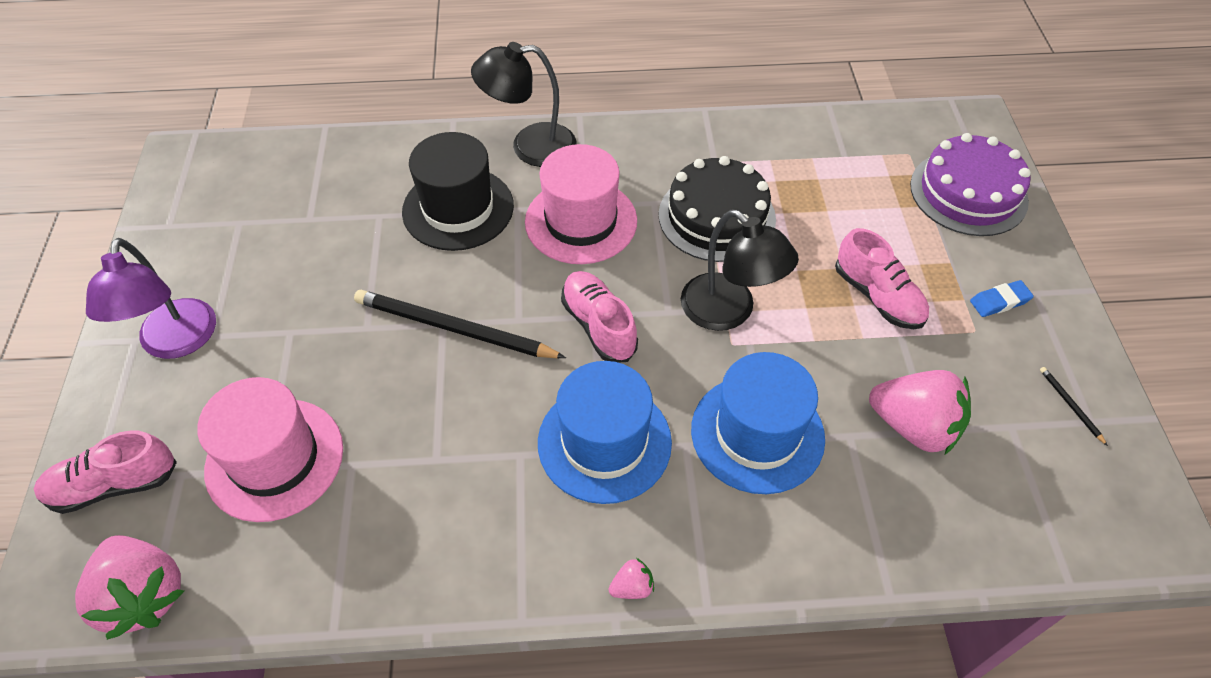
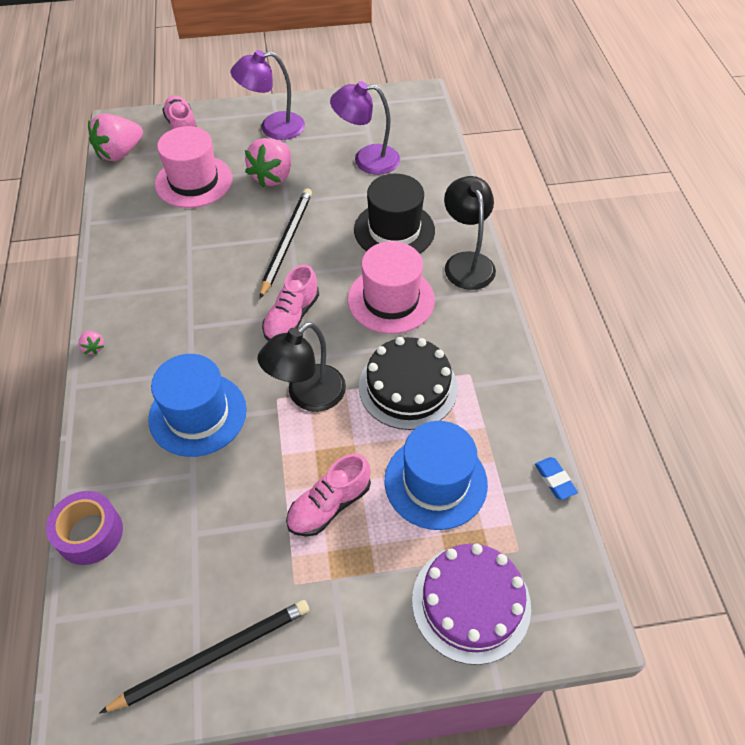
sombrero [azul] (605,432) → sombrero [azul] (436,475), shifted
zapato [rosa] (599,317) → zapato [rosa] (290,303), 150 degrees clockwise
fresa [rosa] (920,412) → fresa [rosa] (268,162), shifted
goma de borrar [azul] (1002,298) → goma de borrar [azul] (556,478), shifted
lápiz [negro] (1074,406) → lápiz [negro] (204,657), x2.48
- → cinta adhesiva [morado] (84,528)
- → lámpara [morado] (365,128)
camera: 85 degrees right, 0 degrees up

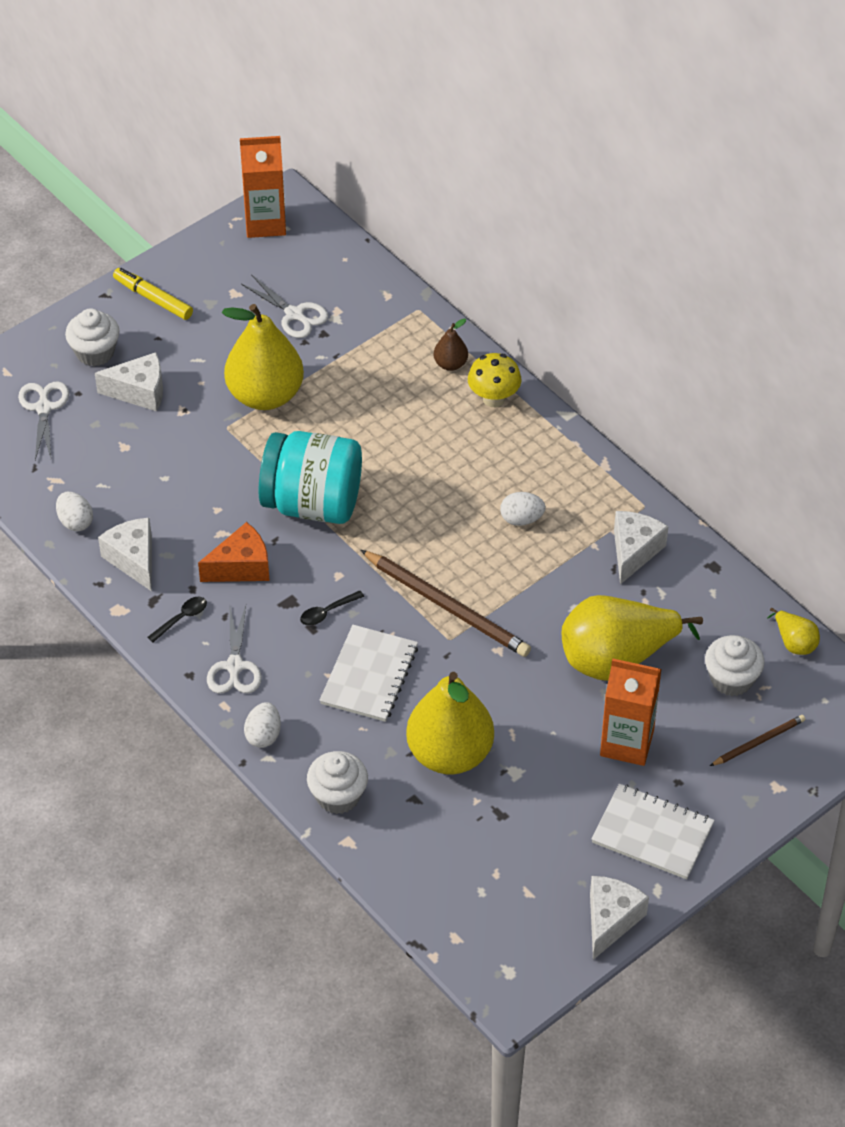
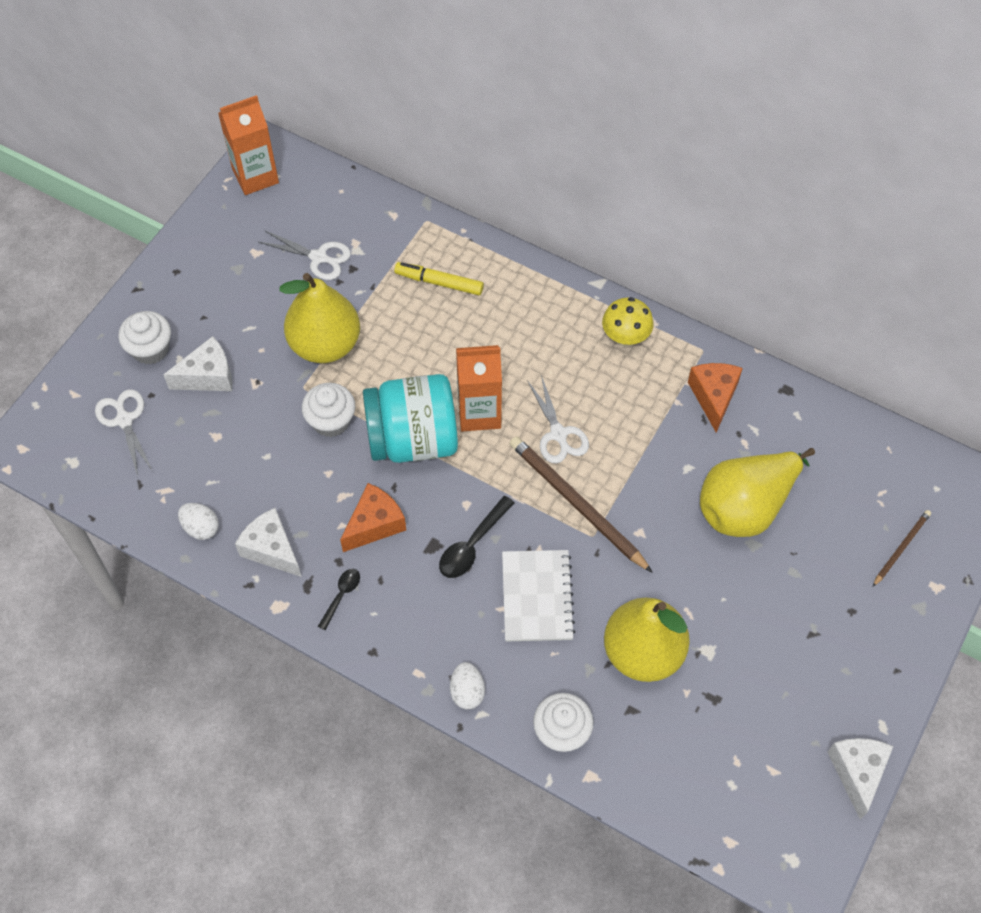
rotulador [amarillo] (153,294) → rotulador [amarillo] (439,278), shifted
tijeras [blanco] (234,649) → tijeras [blanco] (558,419), shifted
cuchara [negro] (332,608) → cuchara [negro] (477,537), x1.59
lápiz [marrón] (446,603) → lápiz [marrón] (581,504), 150 degrees counterclockwise
pera [marrón] (450,345) → -
seta [amarillo] (494,380) → seta [amarillo] (628,322), shifted
huevo [blanco] (523,509) → -
cuaderno [blanco] (653,832) → -
cartón de leche [naranja] (631,712) → cartón de leche [naranja] (479,388), shifted
queso [blanco] (641,547) → queso [naranja] (715,398)
magdalena [blanco] (735,665) → magdalena [blanco] (328,410), shifted
pera [amarillo] (793,631) → -
camera: 20 degrees left, 10 degrees up

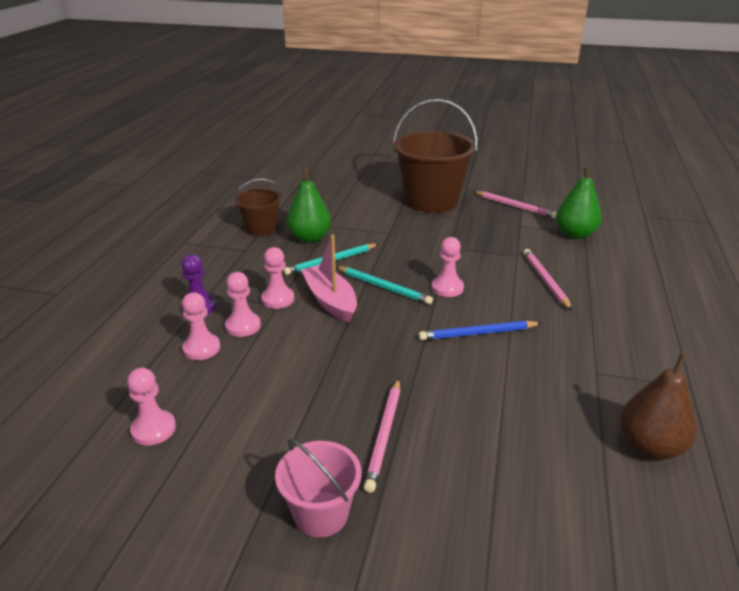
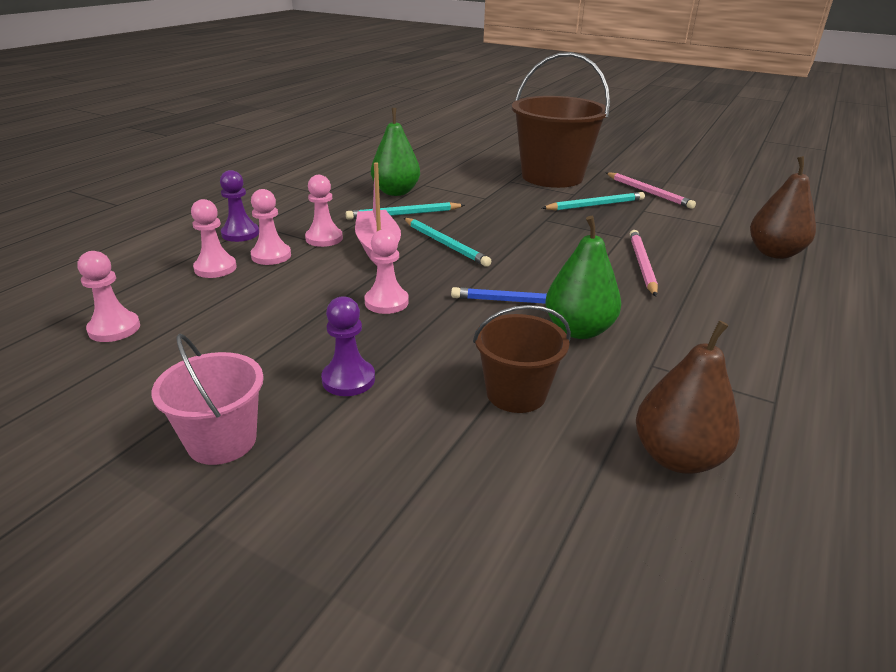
balde [marrón] (258,207) → balde [marrón] (522,359), shifted
lápiz [rosa] (382,435) → peón [morado] (348,346)
peón [rosa] (448,267) → peón [rosa] (386,271), shifted
pera [verde] (579,202) → pera [verde] (583,277), shifted
- → lápiz [turquesa] (593,201)
- → pera [marrón] (783,207)
camera: 15 degrees right, 0 degrees up

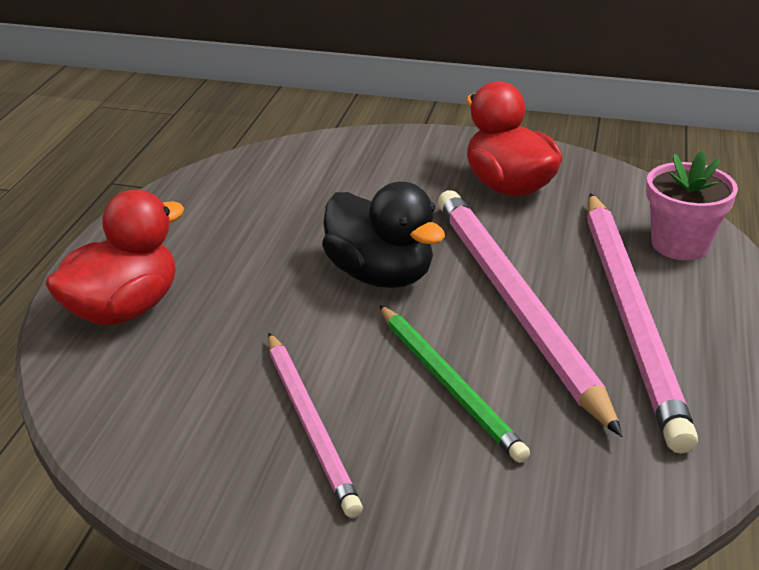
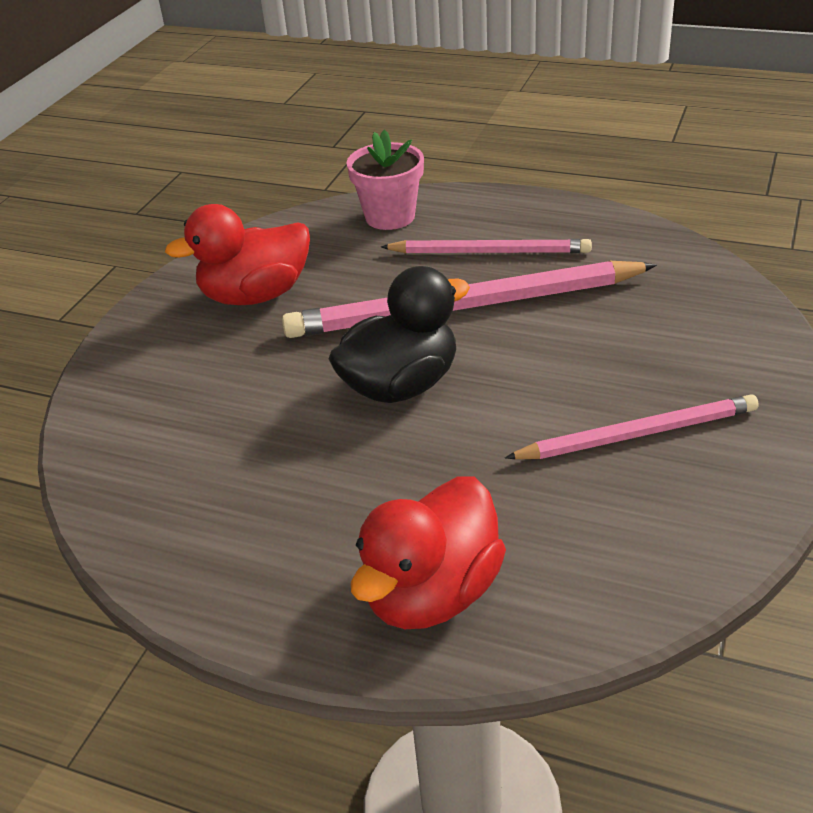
pato [rojo] (115,257) → pato [rojo] (428,552), 105 degrees counterclockwise
lápiz [verde] (454,384) → -
lápiz [rosa] (642,323) → lápiz [rosa] (486,246), x0.59
camera: 80 degrees left, 5 degrees up

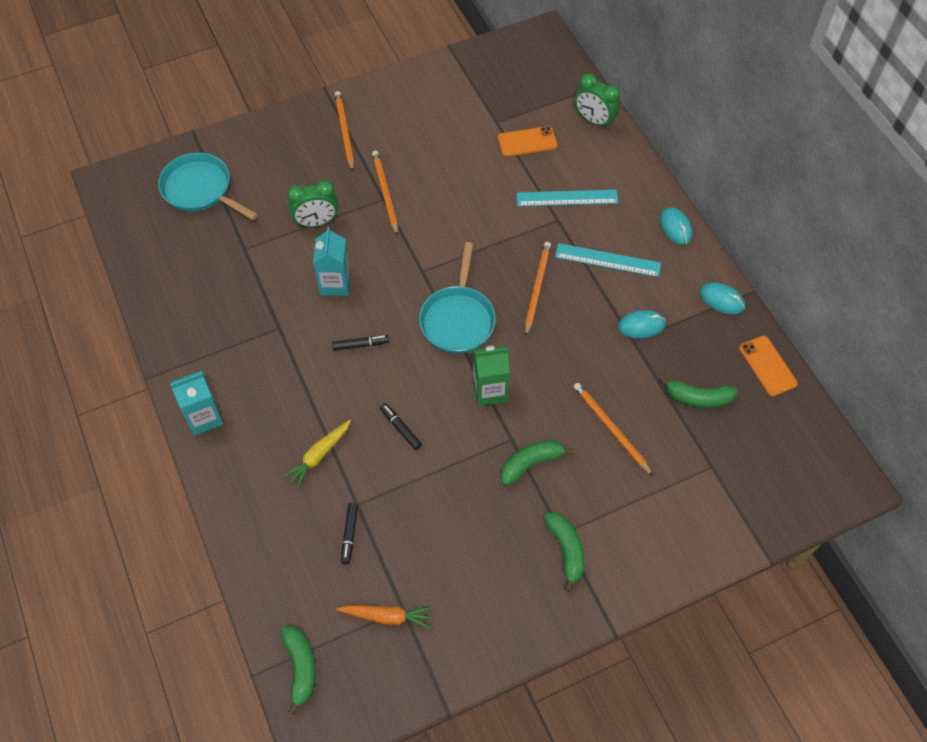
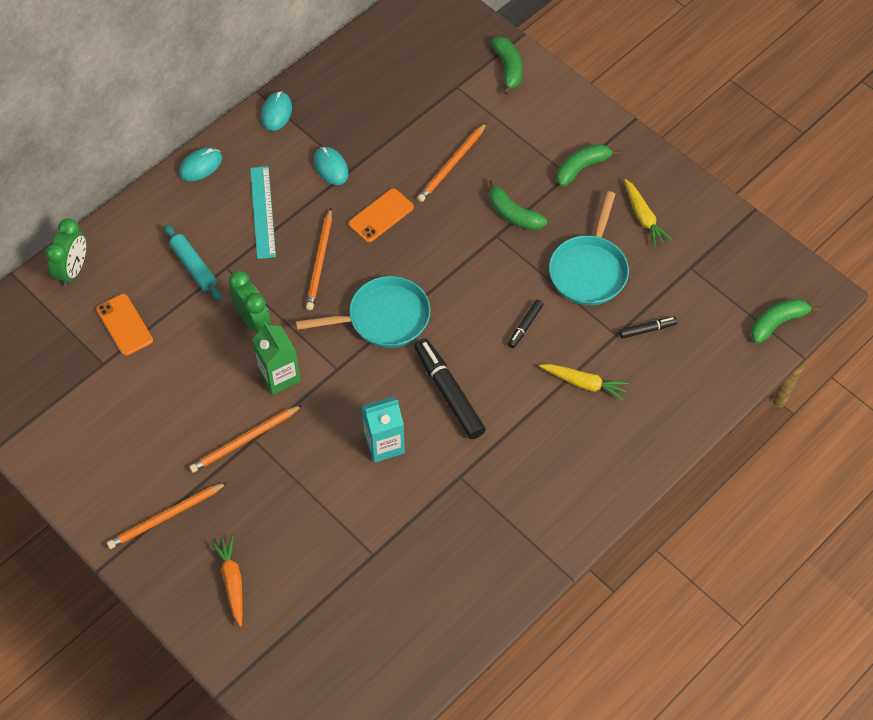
sartén [turquesa] (208,186) → sartén [turquesa] (589,248), shifted
cartón de leche [turquesa] (196,403) → -
despertador [verde] (312,203) → despertador [verde] (250,301), shifted
rotulador [negro] (360,343) → rotulador [negro] (450,389), x1.94
zanahoria [naranja] (385,617) → zanahoria [naranja] (226,581), shifted
cartón de leche [verde] (491,376) → cartón de leche [verde] (276,358), shifted
regla [turquesa] (567,198) → rodillo [turquesa] (193,262)
lápiz [naranja] (538,289) → lápiz [naranja] (319,259), 75 degrees counterclockwise
plátano [verde] (698,392) → plátano [verde] (506,66), shifted
móvil [naranja] (768,366) → móvil [naranja] (381,215), shifted
- → zanahoria [amarillo] (648,213)
camera: 110 degrees left, 0 degrees up

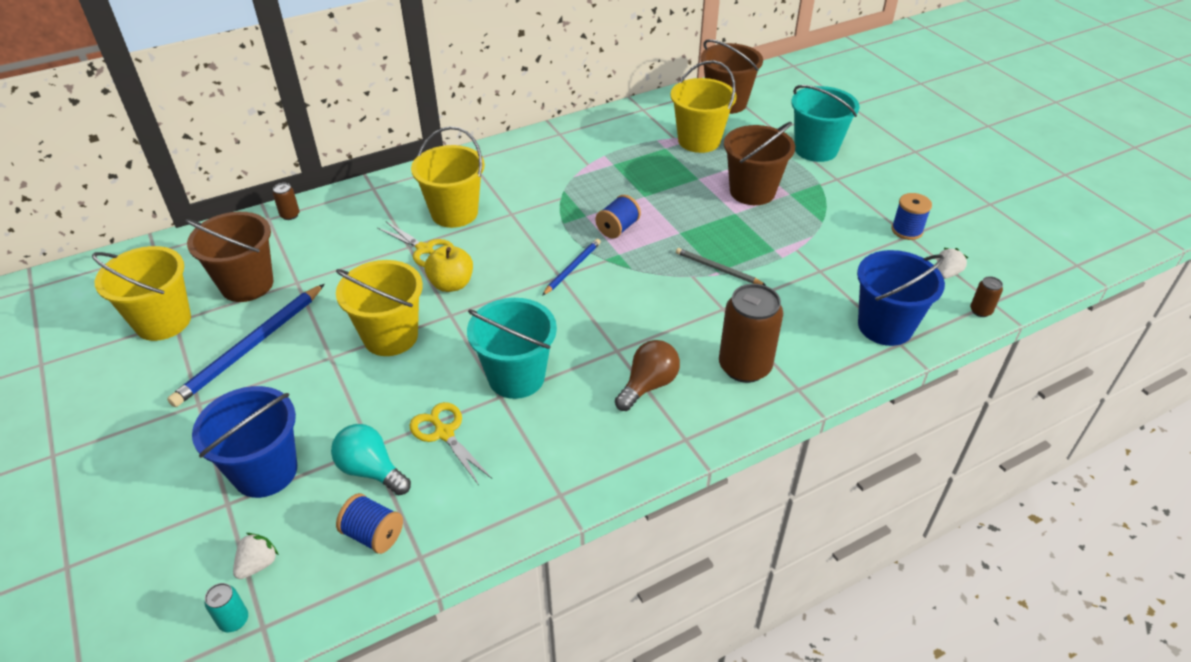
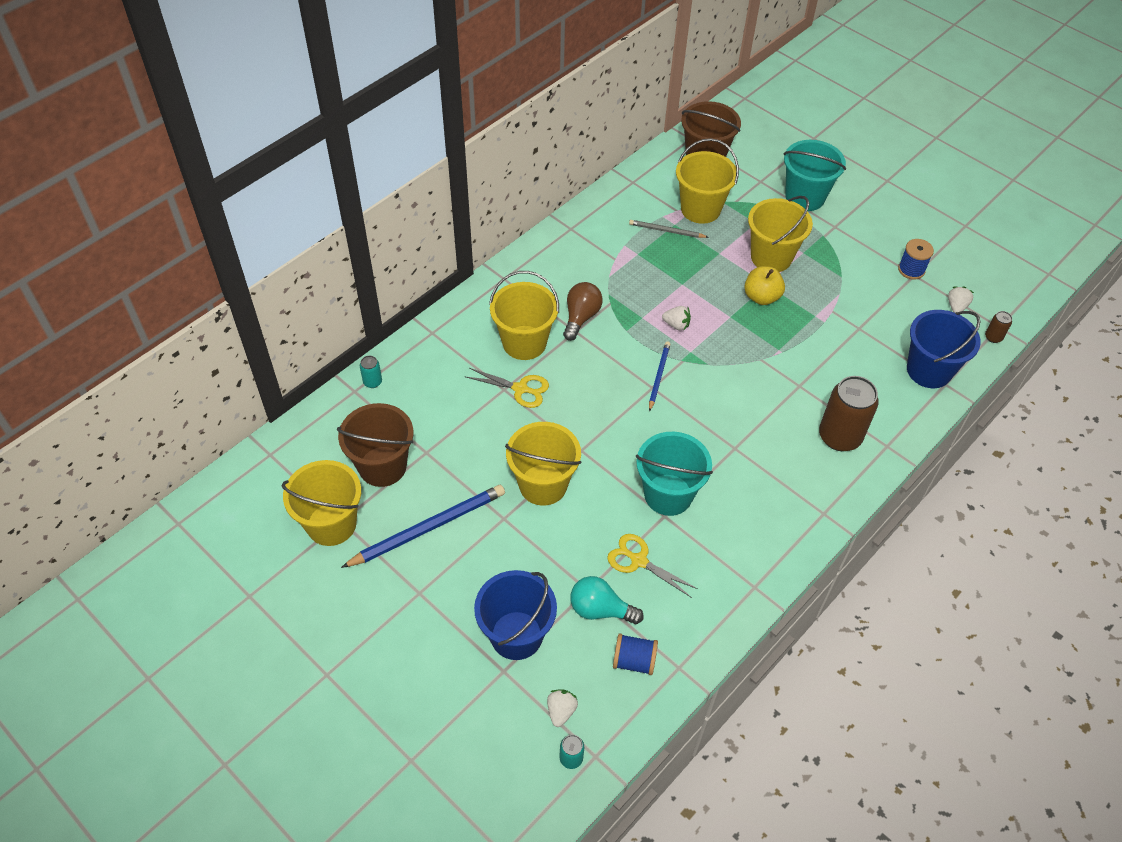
lápiz [azul] (245,345) → lápiz [azul] (423,526), 135 degrees counterclockwise
lata [marrón] (286,201) → lata [turquesa] (371,372)
manzana [amarillo] (449,268) → manzana [amarillo] (764,285), shifted
carrete [azul] (618,217) → fresa [blanco] (676,318)
bombilla [marrón] (647,375) → bombilla [marrón] (583,311), shifted
lápiz [gris] (721,266) → lápiz [gris] (668,229), shifted
balde [marrón] (759,163) → balde [amarillo] (780,234)
camera: 20 degrees left, 10 degrees up

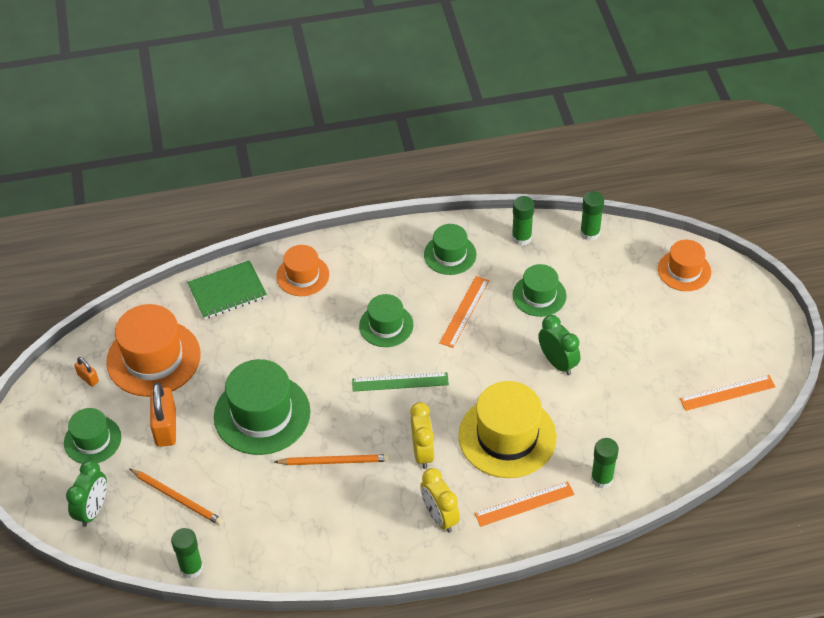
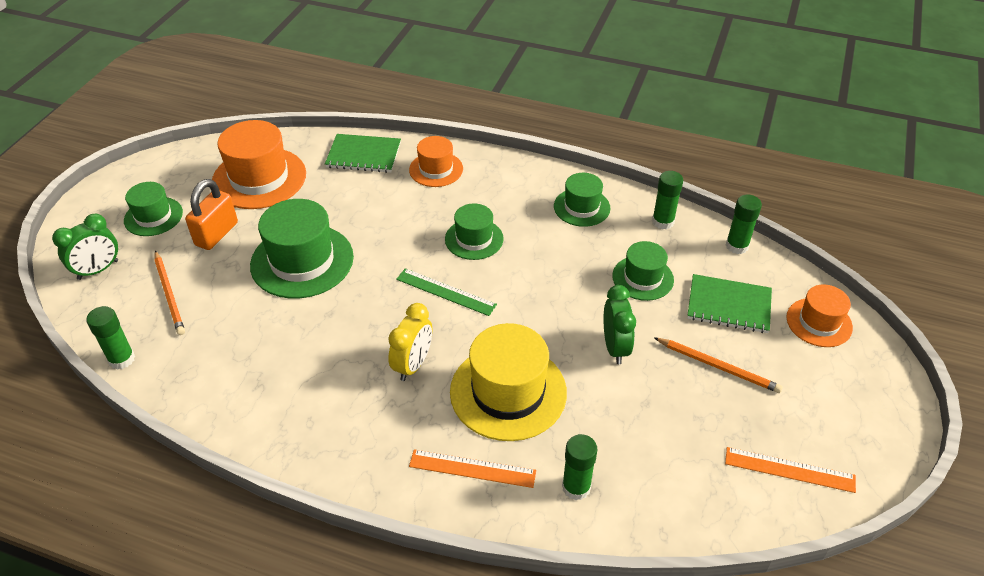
candado [naranja] (86,372) → -
lápiz [naranja] (332,459) → lápiz [naranja] (718,365), shifted
despertador [amarillo] (440,500) → -
regla [naranja] (464,312) → -
- → cuaderno [verde] (729,303)
camera: 30 degrees right, 5 degrees down

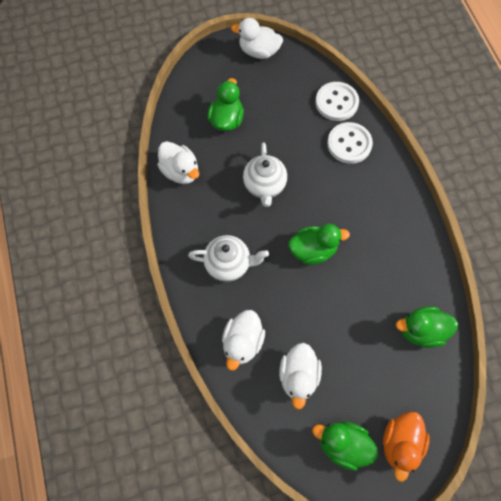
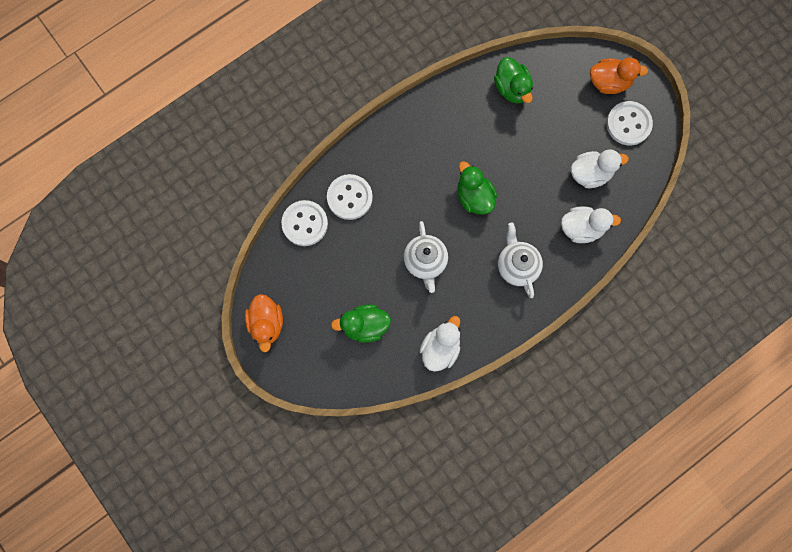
pato [blanco] (257,38) → pato [naranja] (264,323)
tetera [blanco] (265,174) → tetera [blanco] (426,257), 105 degrees clockwise
pato [verde] (345,446) → botón [blanco] (629,123)
camera: 110 degrees left, 10 degrees up

